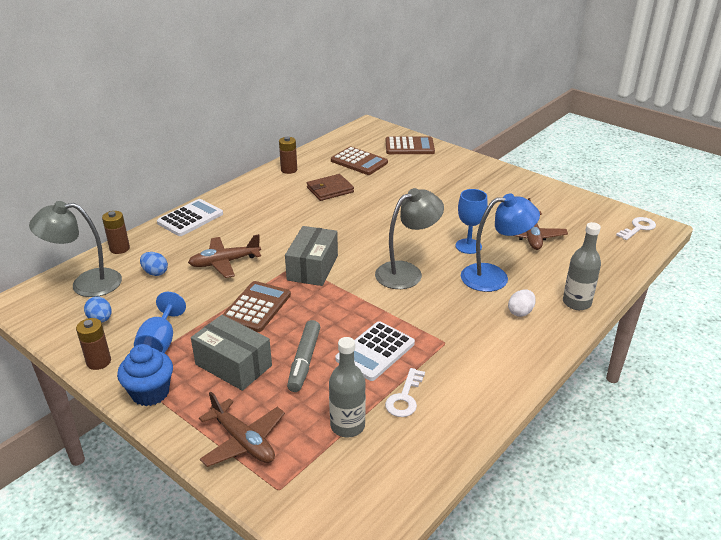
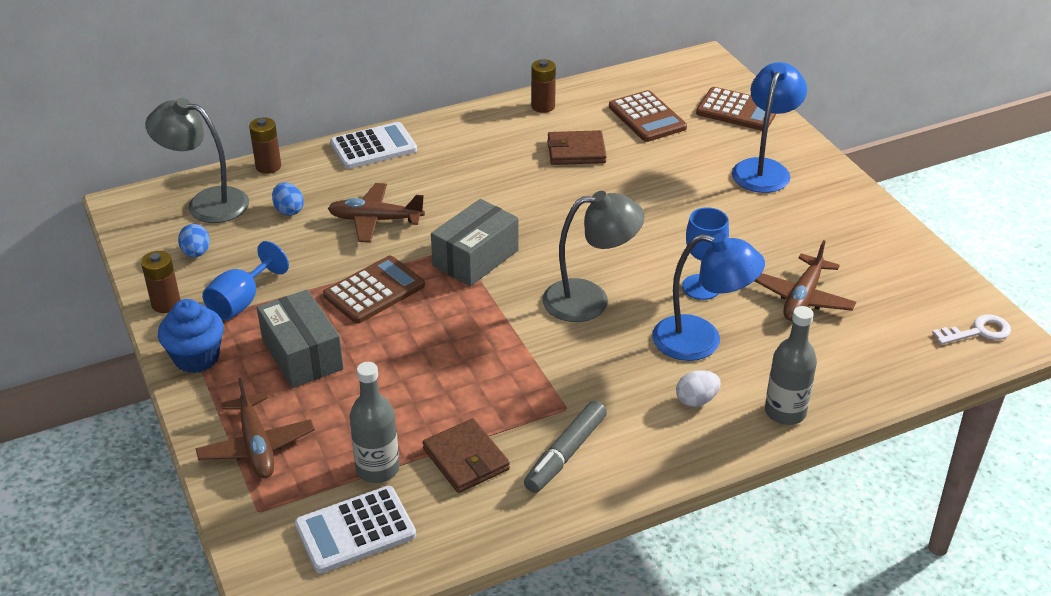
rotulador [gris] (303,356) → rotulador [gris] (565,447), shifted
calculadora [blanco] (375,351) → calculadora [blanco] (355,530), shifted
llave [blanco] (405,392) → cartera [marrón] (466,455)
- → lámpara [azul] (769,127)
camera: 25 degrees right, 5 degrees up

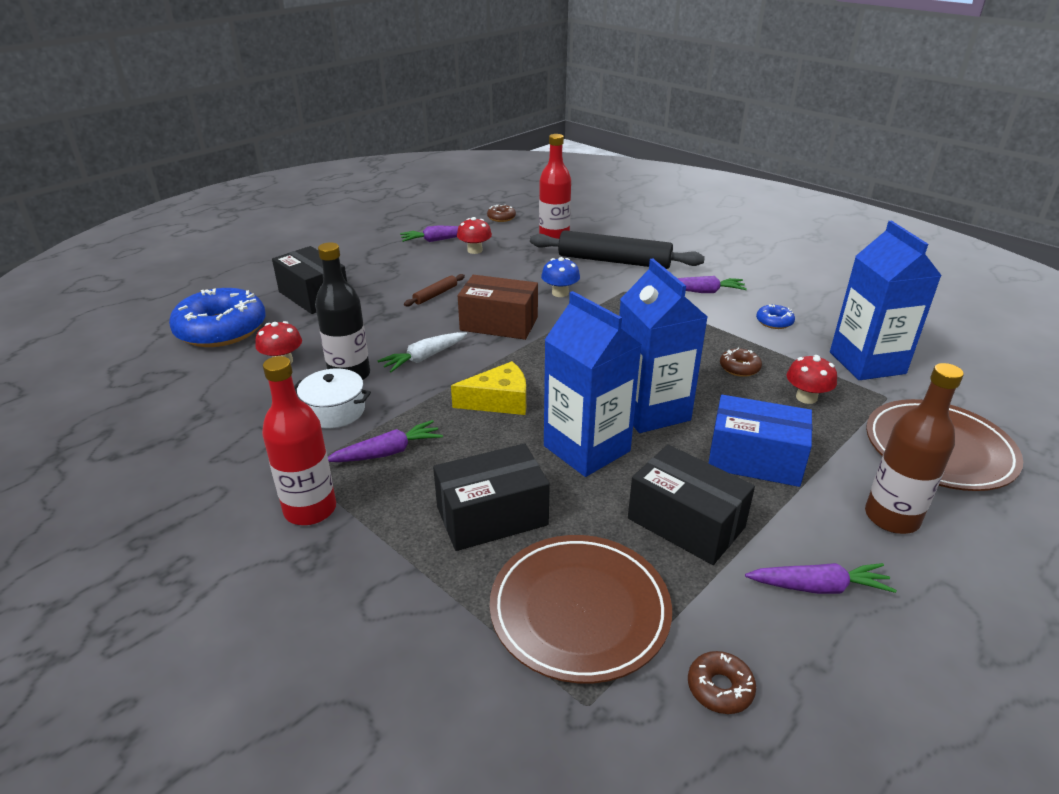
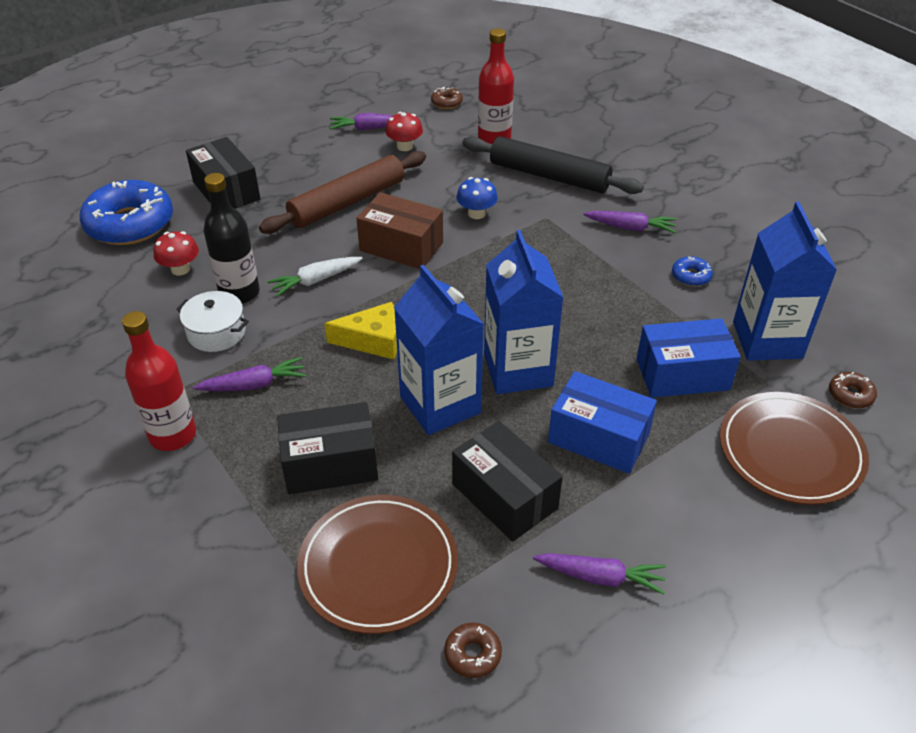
rodillo [marrón] (434,290) → rodillo [marrón] (342,192), x2.32
rosquilla [marrón] (741,362) → rosquilla [marrón] (853,390), shifted
seta [rojo] (812,379) → caja [azul] (689,358)
botella [marrón] (914,448) → -
camera: 10 degrees right, 10 degrees up

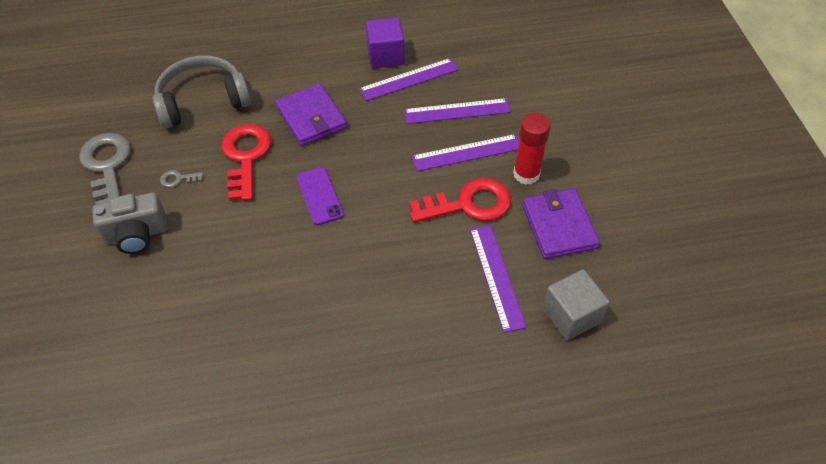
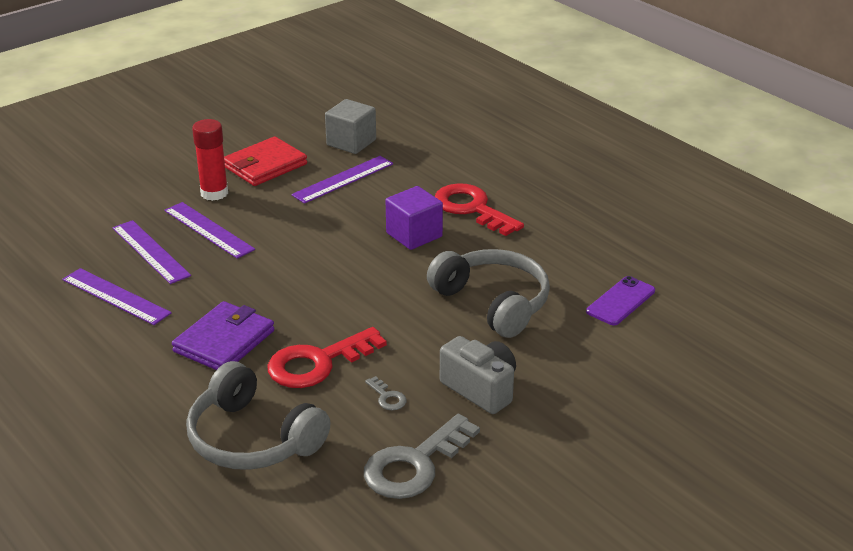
móvil [morado] (320,196) → móvil [morado] (620,300), shifted
cubo [morado] (385,42) → cubo [morado] (414,218), shifted
llave [rojo] (460,200) → llave [rojo] (479,209), shifted
cartera [morado] (561,224) → cartera [rojo] (265,161)
- → auriculares [gris] (488,293)
camera: 120 degrees left, 20 degrees down

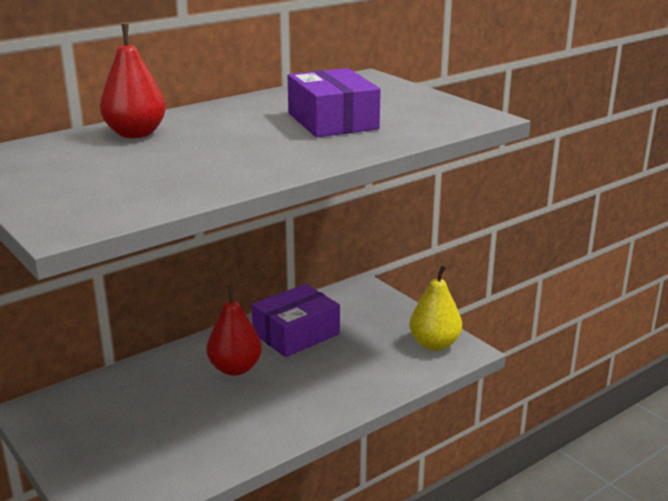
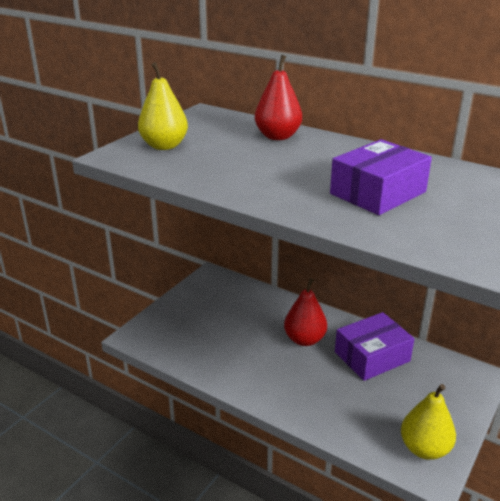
caja [morado] (296,320) → caja [morado] (374,346), 60 degrees counterclockwise
- → pera [amarillo] (163,106)
camera: 70 degrees right, 5 degrees up

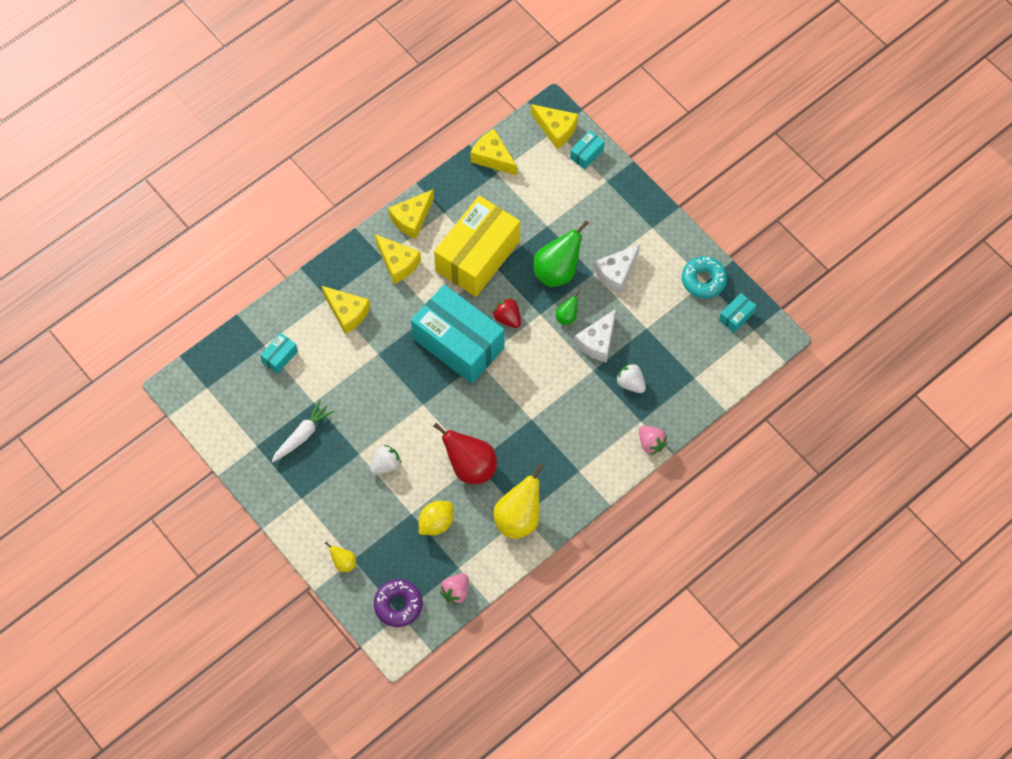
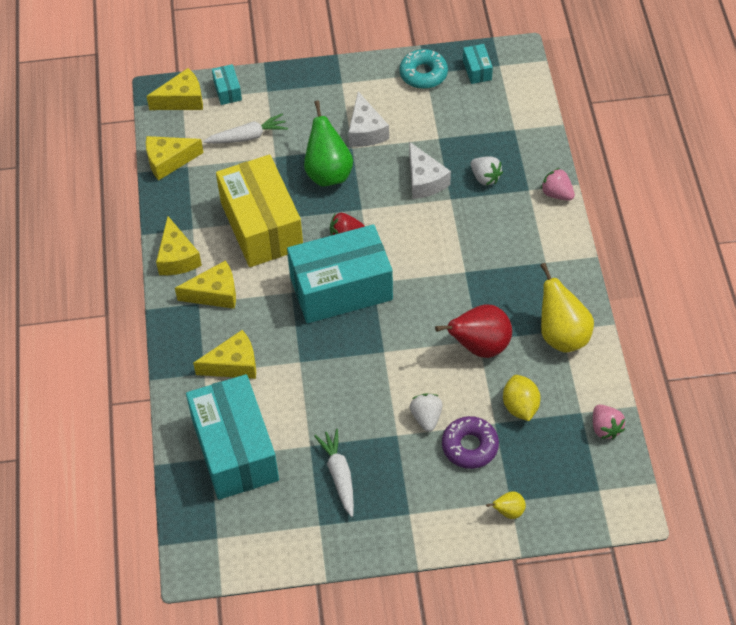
caja [turquesa] (279,353) → caja [turquesa] (232,437), x2.50
rosquilla [morado] (398,603) → rosquilla [morado] (470,442), shifted
pera [verde] (568,308) → -
fresa [blanco] (631,378) → fresa [blanco] (487,170), 120 degrees counterclockwise
fresa [rosa] (653,440) → fresa [rosa] (558,184), 135 degrees counterclockwise
- → zanahoria [blanco] (245,129)
camera: 55 degrees left, 10 degrees down

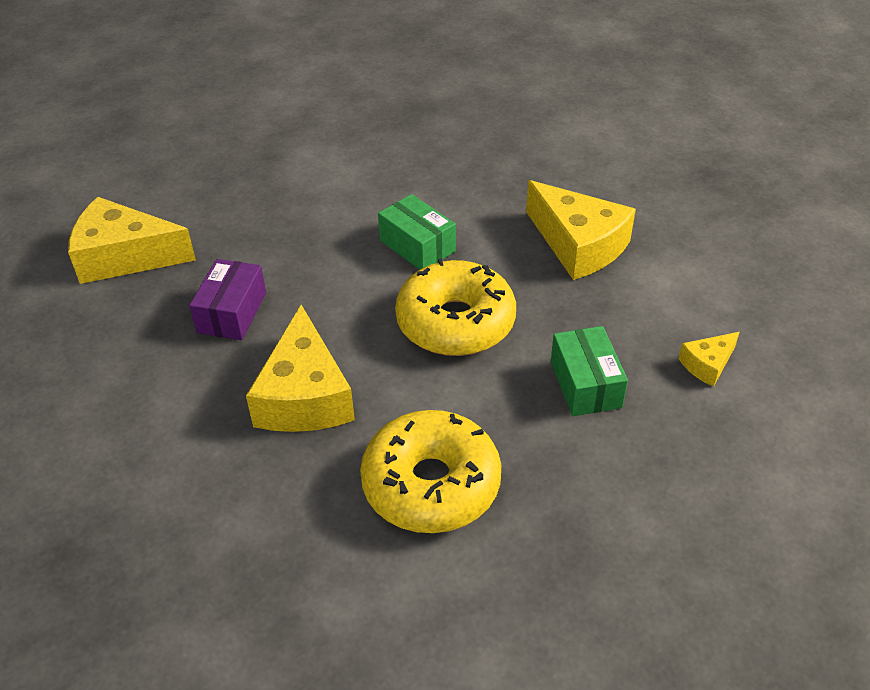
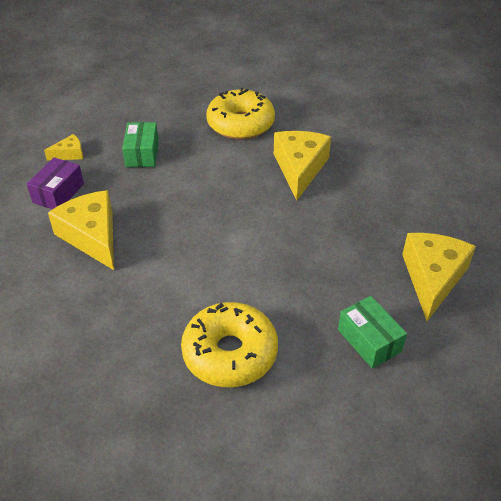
queso [amarillo] (132,240) → queso [amarillo] (439,277), 90 degrees counterclockwise
caja [morado] (227,299) → caja [morado] (55,183), shifted
caja [verde] (417,232) → caja [verde] (372,332), shifted
rosquilla [amarillo] (455,307) → rosquilla [amarillo] (229,344), shifted
camera: 170 degrees left, 0 degrees up

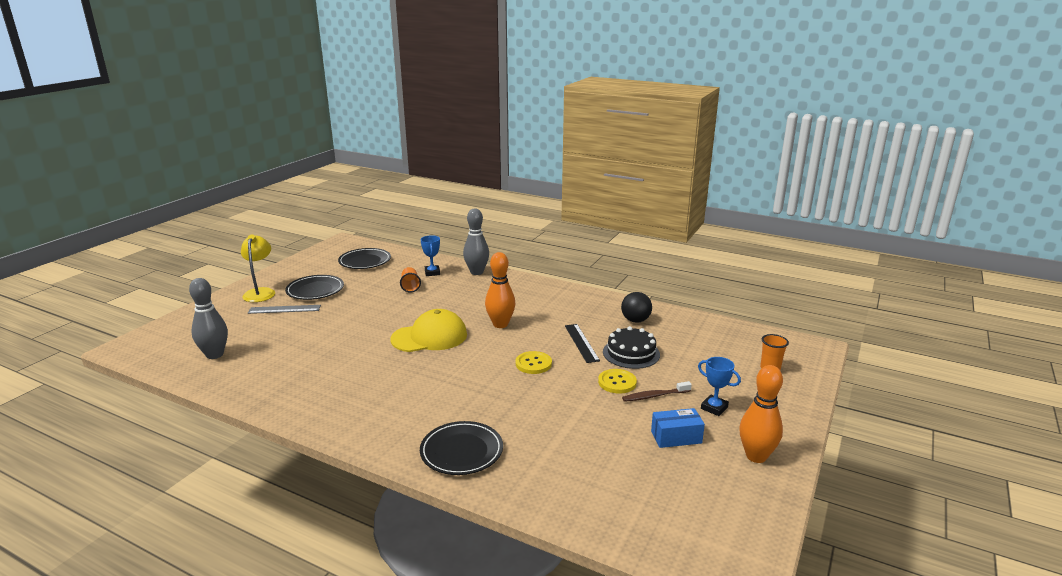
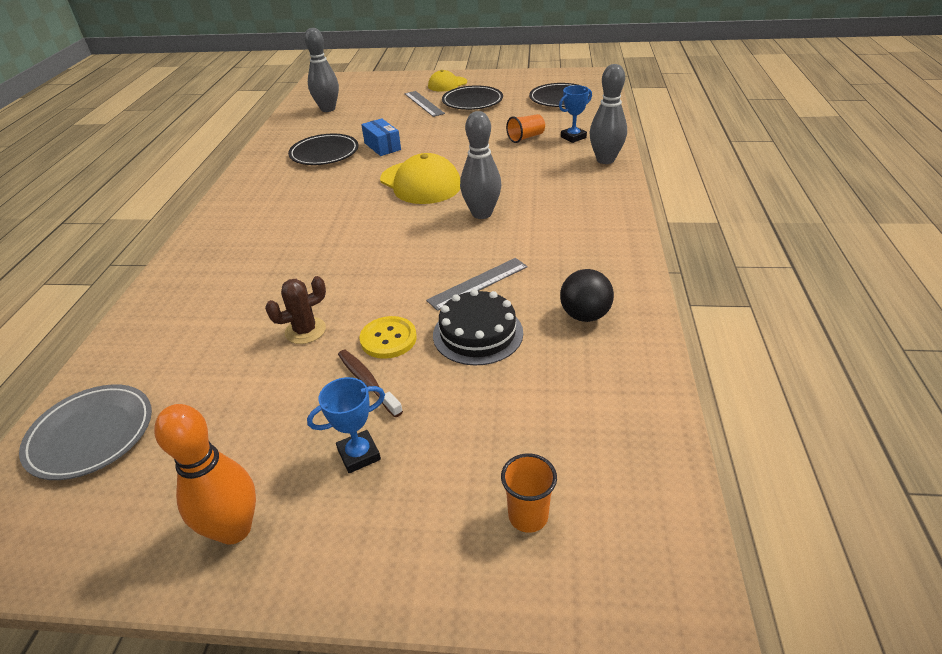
lámpara [amarillo] (258,268) → gorra [amarillo] (447,81)
plato [negro] (461,448) → plato [negro] (323,149), shifted
bolo [naranja] (500,290) → bolo [gris] (481,165)
botón [amarillo] (534,362) → -
regla [negro] (582,343) → regla [gris] (477,284)
caja [azul] (678,428) → caja [azul] (381,137), shifted
trofeo [azul] (719,386) → trofeo [azul] (346,425), 45 degrees clockwise
- → plato [gris] (85,432)
- → cactus [marrón] (295,310)
camera: 70 degrees right, 15 degrees up

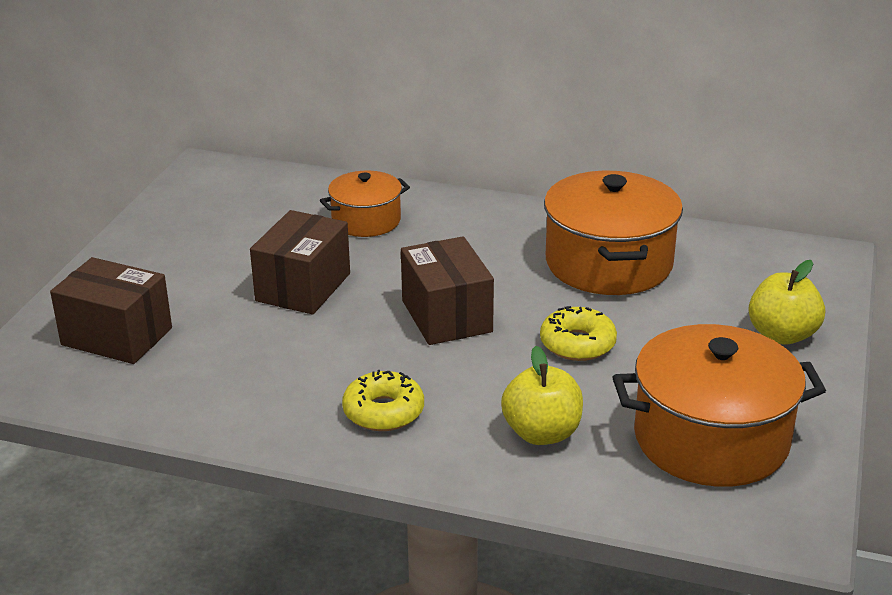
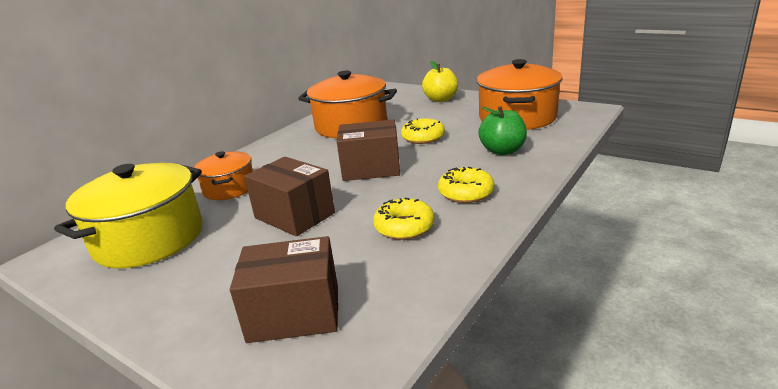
caja [marrón] (111,310) → caja [marrón] (284,289), 45 degrees clockwise
manzana [amarillo] (542,395) → manzana [verde] (502,130)
- → olla [amarillo] (128,215)
- → rosquilla [amarillo] (404,219)
camera: 70 degrees left, 5 degrees down

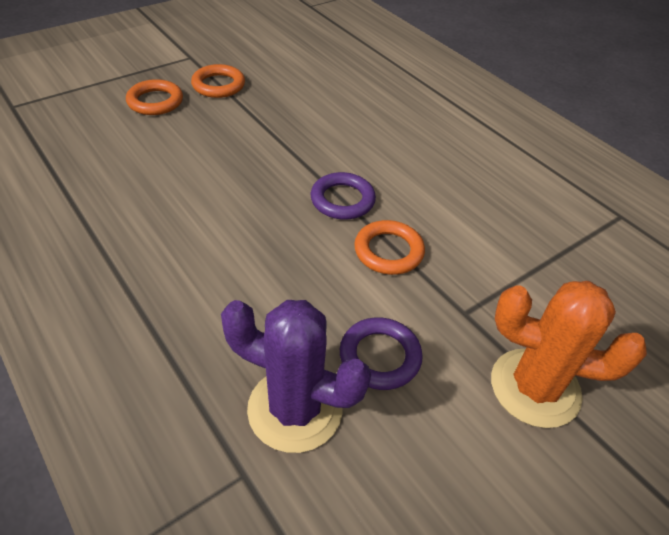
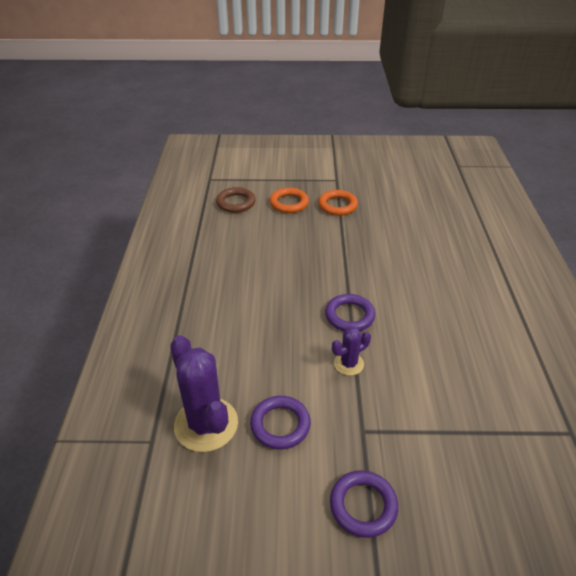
anillo [naranja] (389,247) → cactus [morado] (351,351)
cactus [naranja] (569,354) → anillo [morado] (364,504)
- → anillo [marrón] (236,200)
camera: 40 degrees right, 5 degrees down

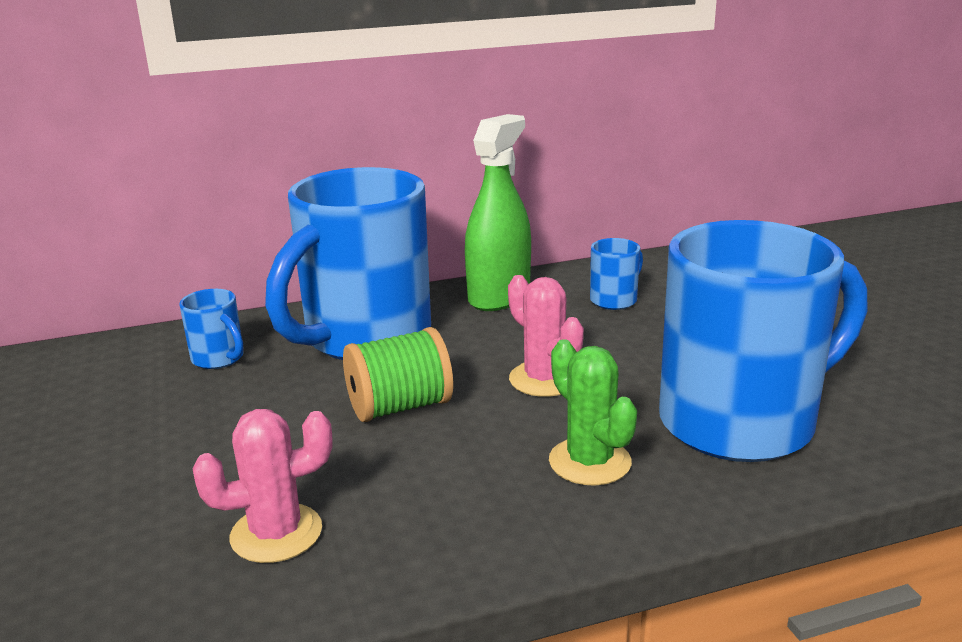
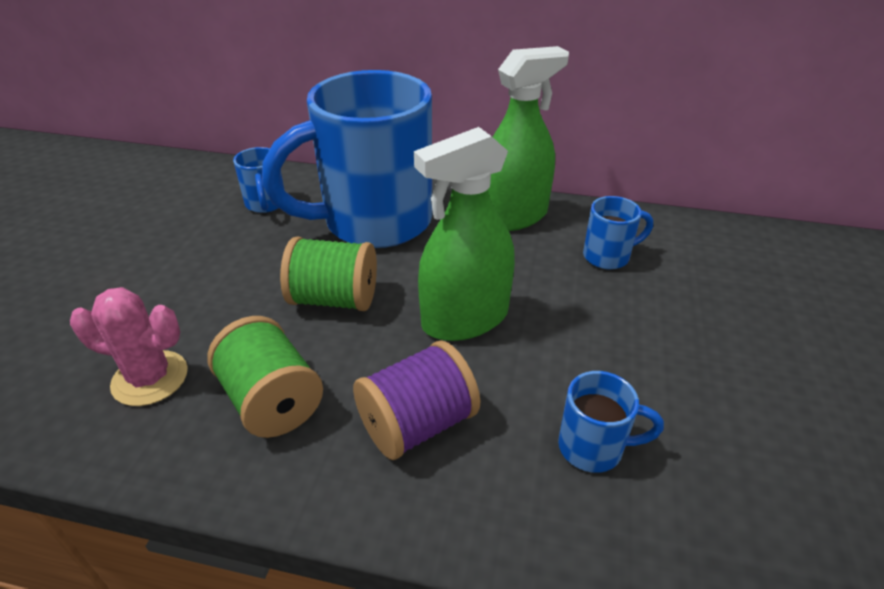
cactus [rosa] (546,336) → pulverizador [verde] (464,234)
cactus [verde] (593,413) → carrete [morado] (416,400)
taza [azul] (763,341) → taza [azul] (611,422), x0.40
- → carrete [verde] (265,377)
camera: 30 degrees right, 15 degrees up

